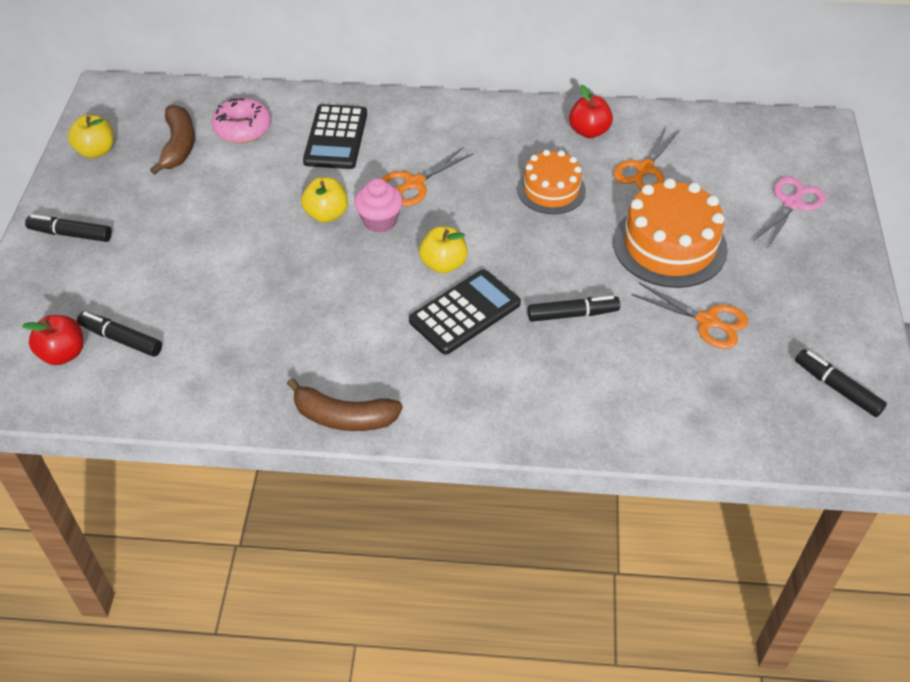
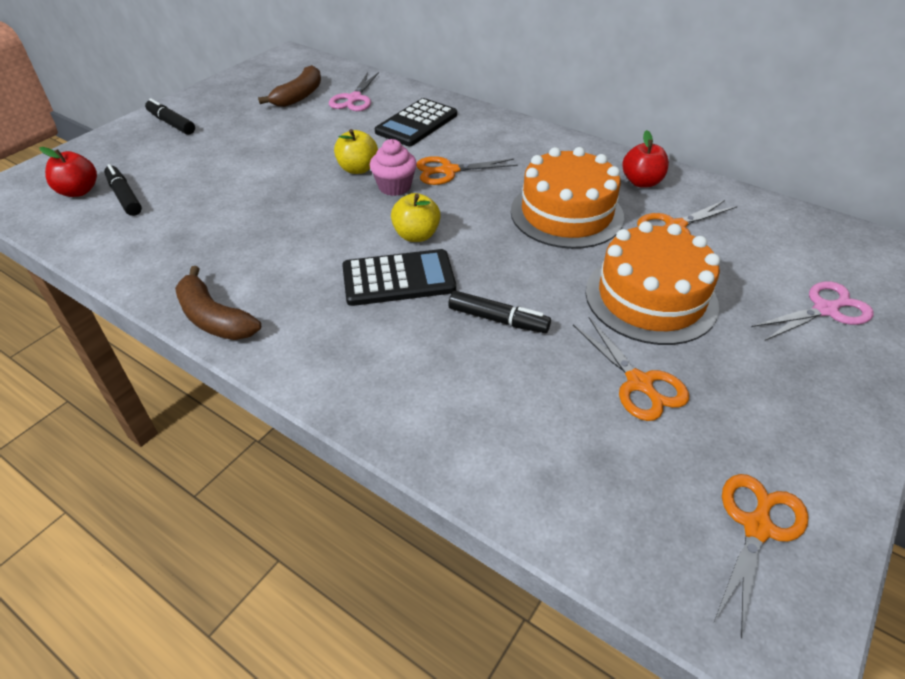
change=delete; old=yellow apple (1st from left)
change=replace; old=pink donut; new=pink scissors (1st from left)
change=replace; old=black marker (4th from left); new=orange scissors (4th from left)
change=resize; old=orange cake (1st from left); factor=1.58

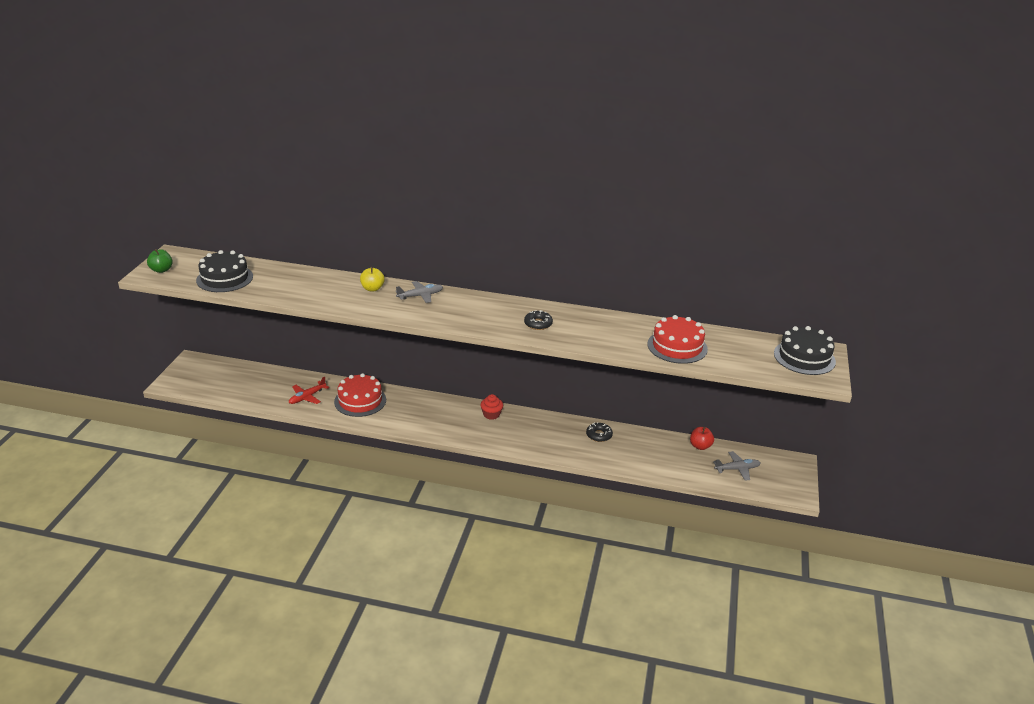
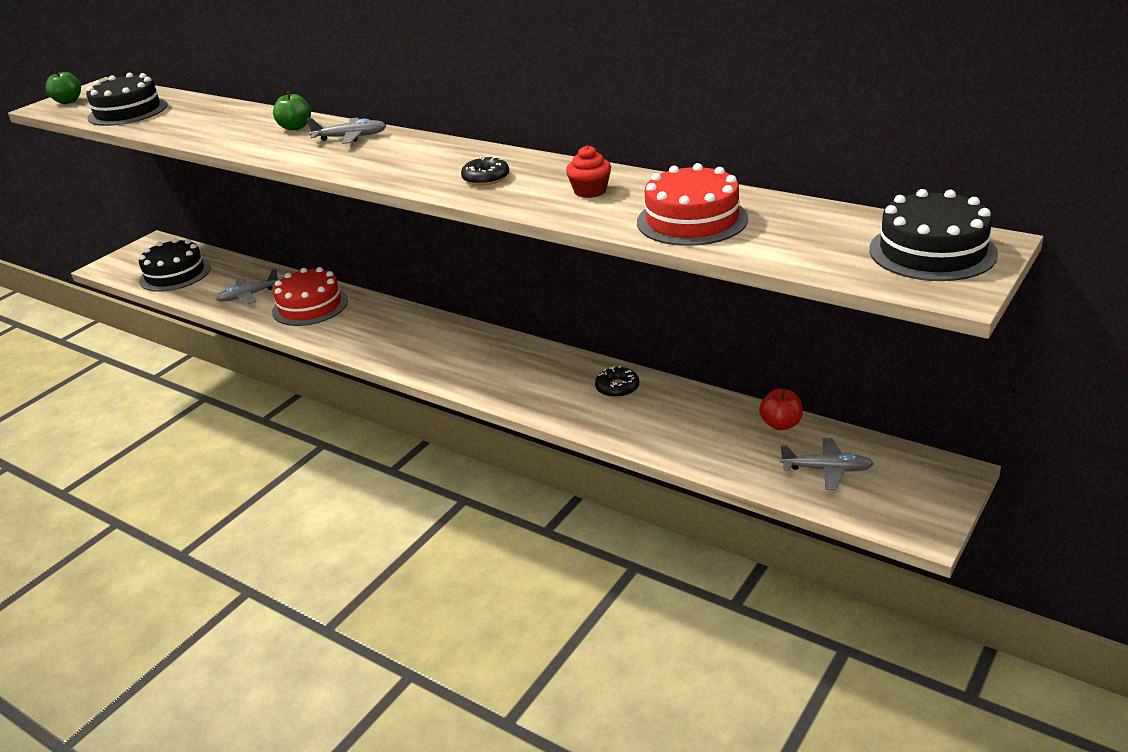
change=insert; new=black cake (2nd from left)
change=move; old=red cupcake
change=recolor; old=red plane; new=grey plane (1st from left)
change=recolor; old=yellow apple; new=green apple (2nd from left)

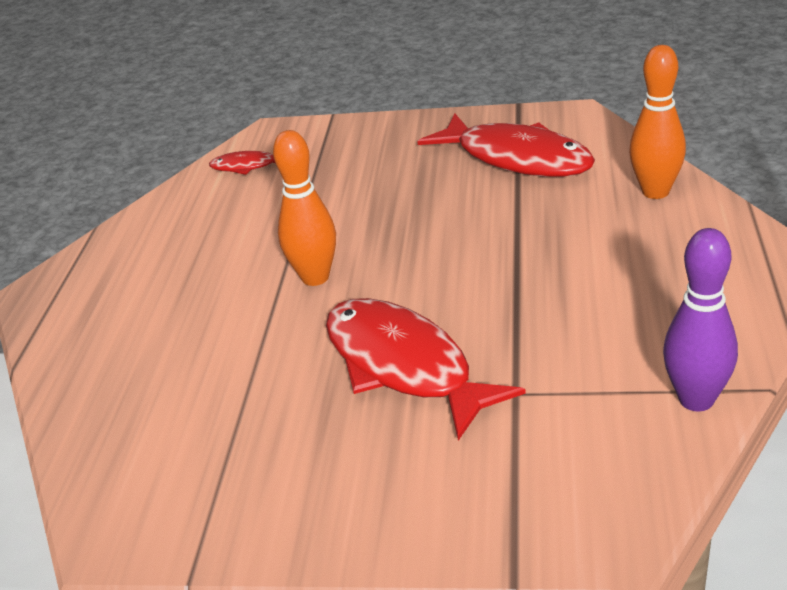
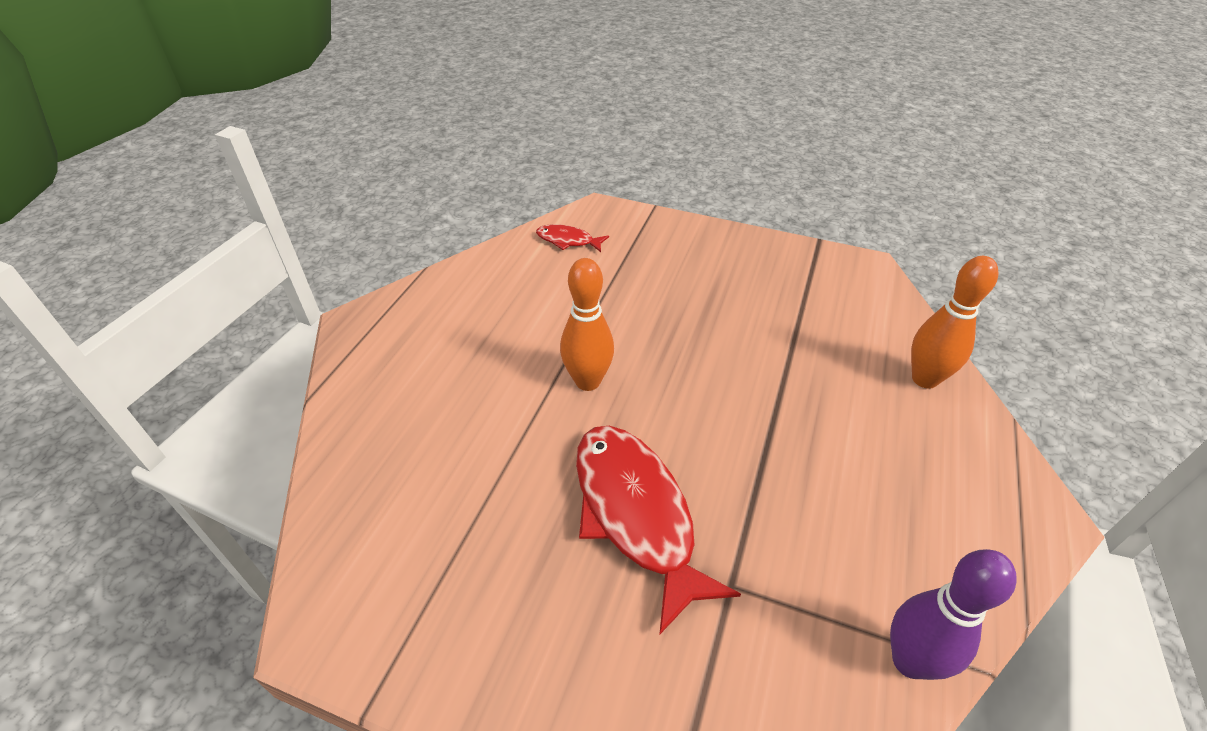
change=delete; old=red fish (3rd from left)

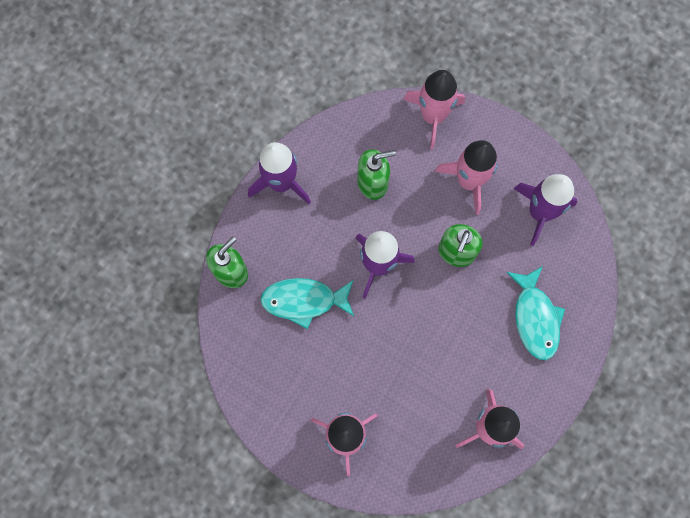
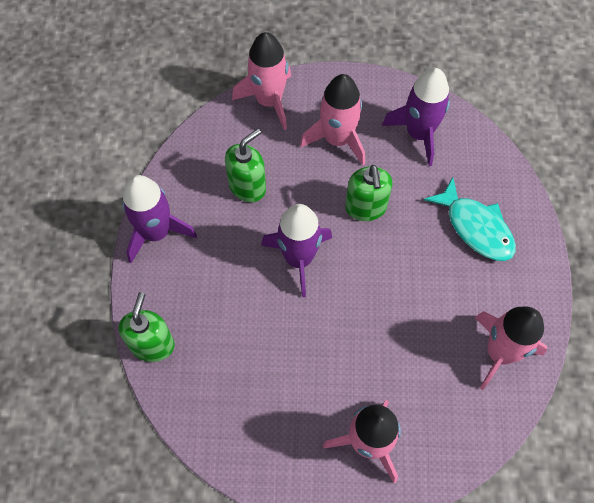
change=delete; old=turquoise fish (1st from left)

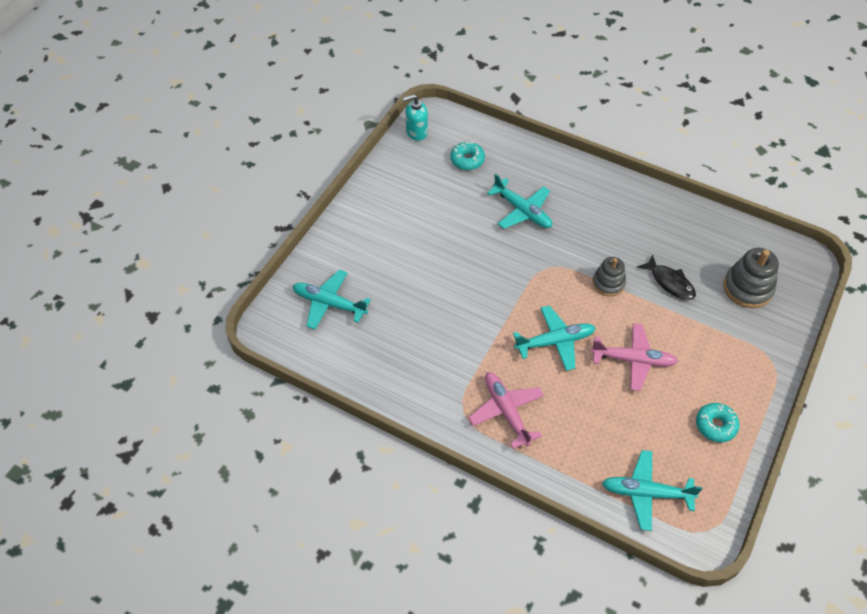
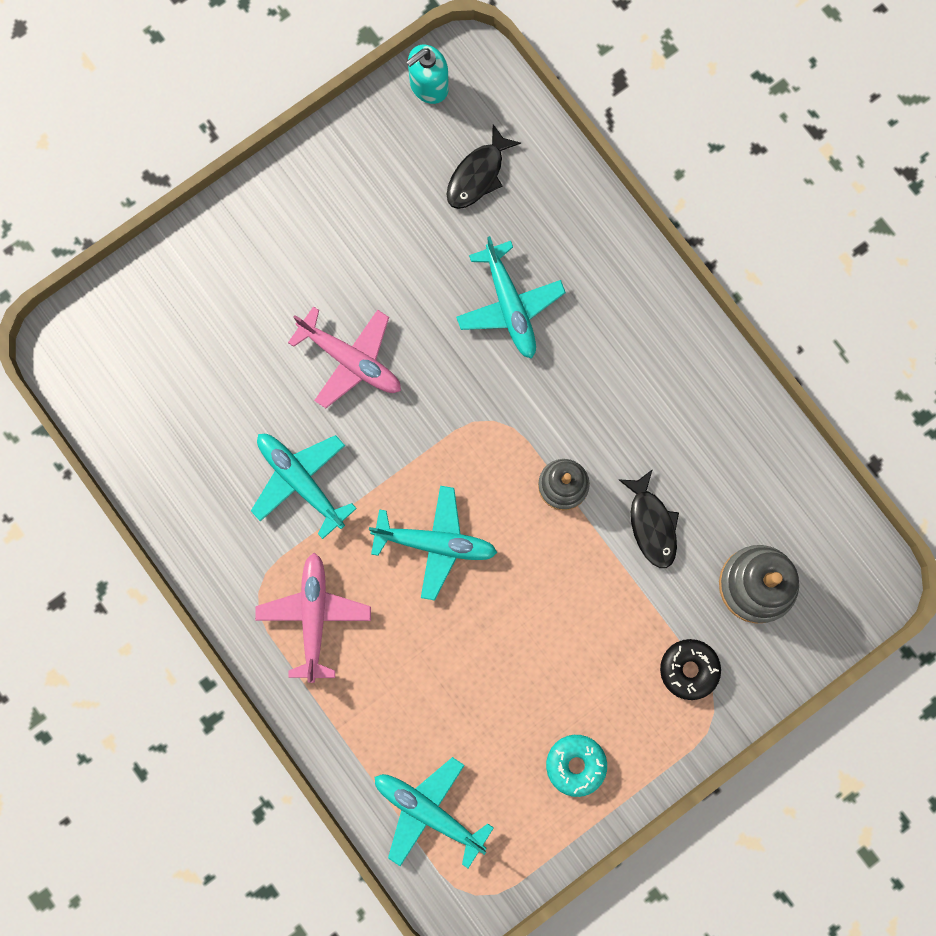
change=insert; new=black donut
change=move; old=turquoise plane (1st from left)
change=move; old=pink plane (2nd from left)
change=replace; old=turquoise donut (1st from left); new=black fish (1st from left)
change=rotate; old=turquoise soap dispenser; degrees=-45

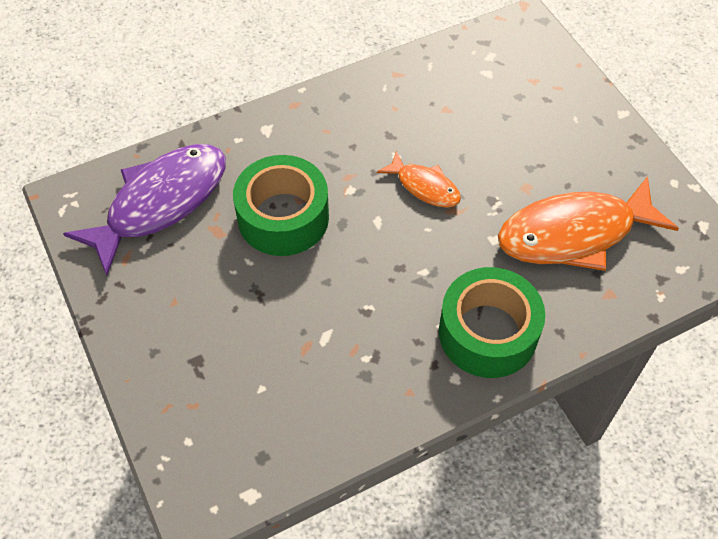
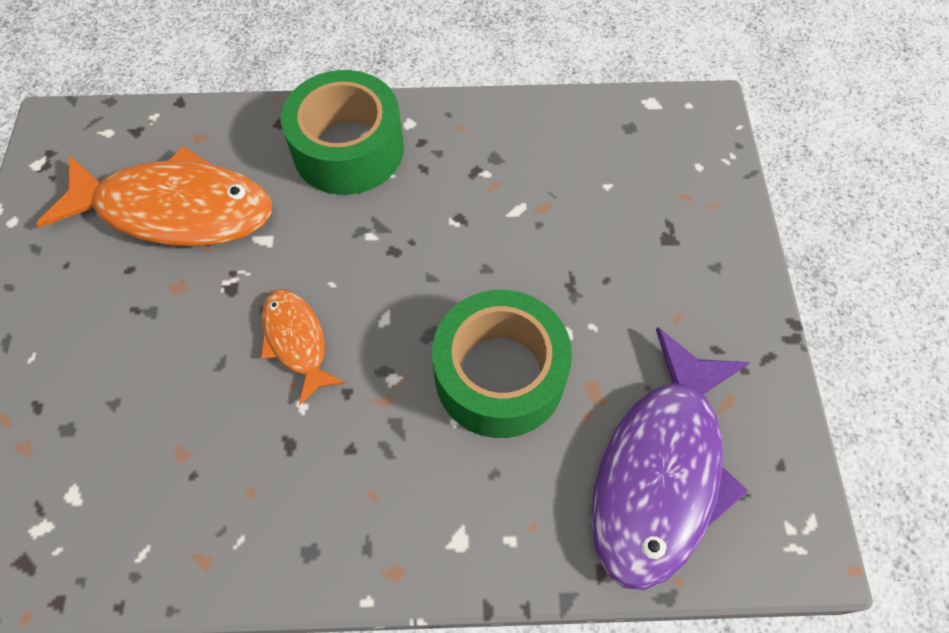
change=rotate; old=purple fish; degrees=-45

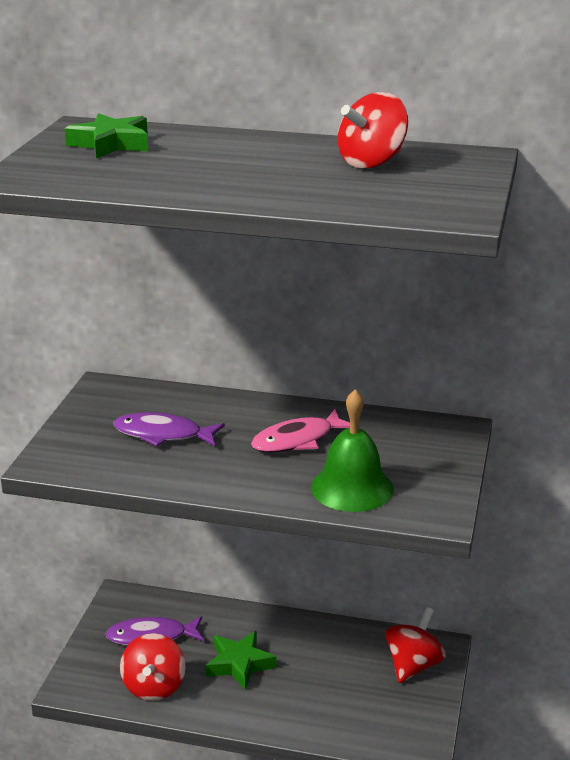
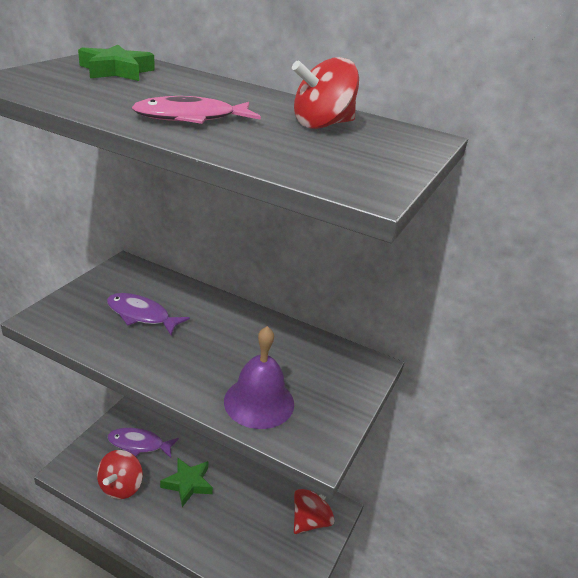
change=move; old=pink fish
change=recolor; old=green bell; new=purple bell

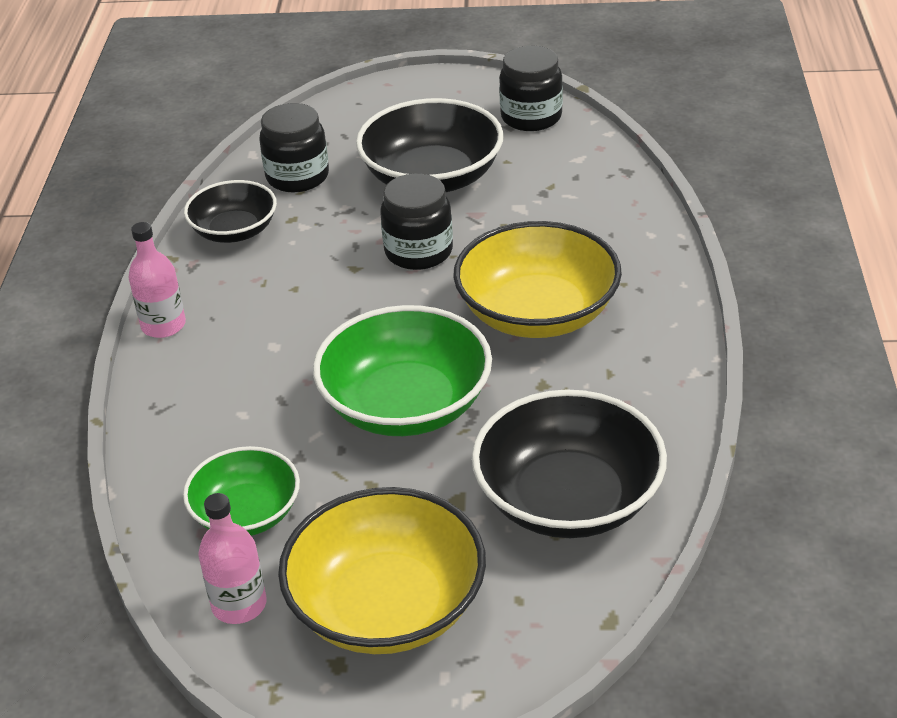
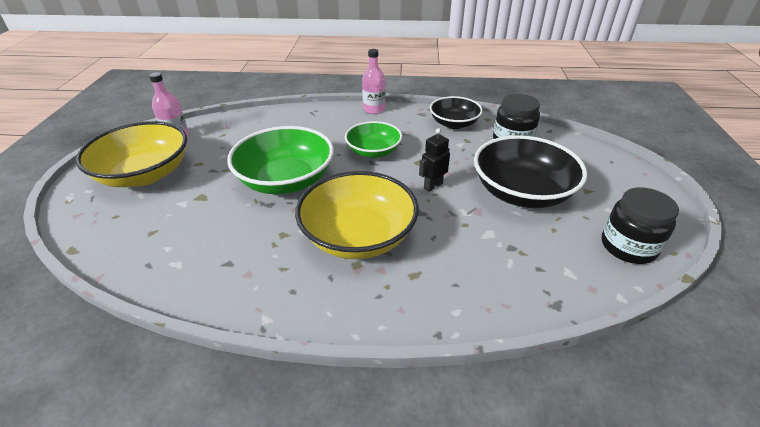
change=delete; old=black bowl (3rd from left)
change=move; old=green bowl (1st from left in the first image); new=green bowl (2nd from left)
change=replace; old=black jar (2nd from left); new=black robot

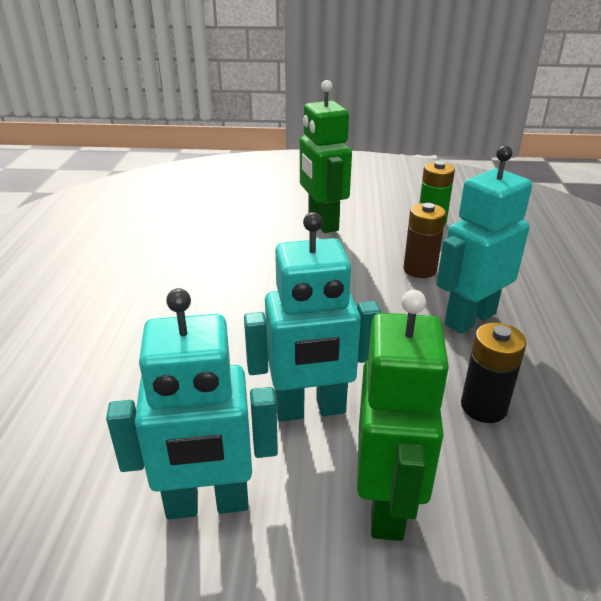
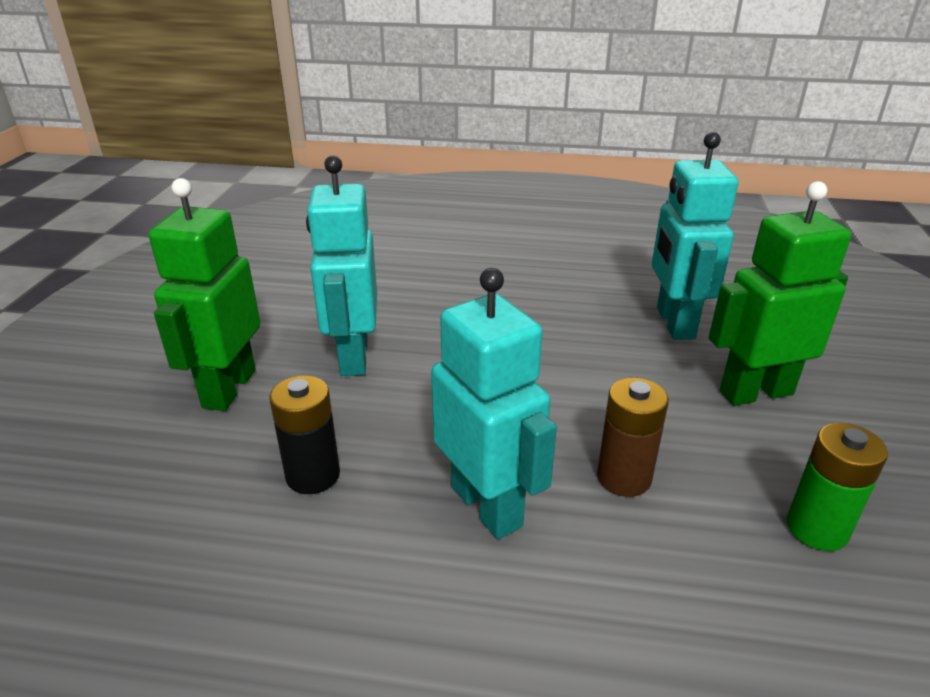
change=move; old=turquoise robot (1st from left in the first image); new=turquoise robot (3rd from left)
change=rotate; old=green robot (2nd from left in the first image); degrees=90

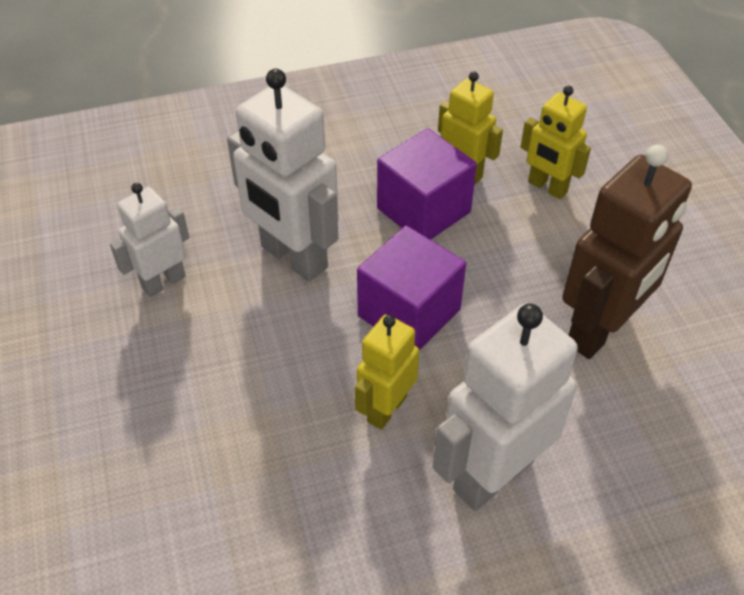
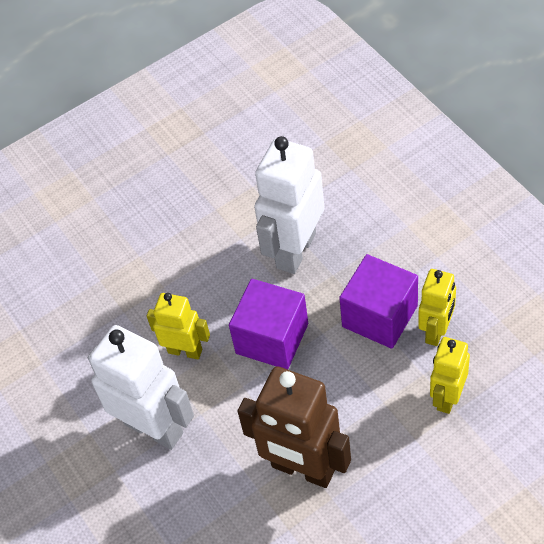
change=delete; old=white robot (1st from left)

